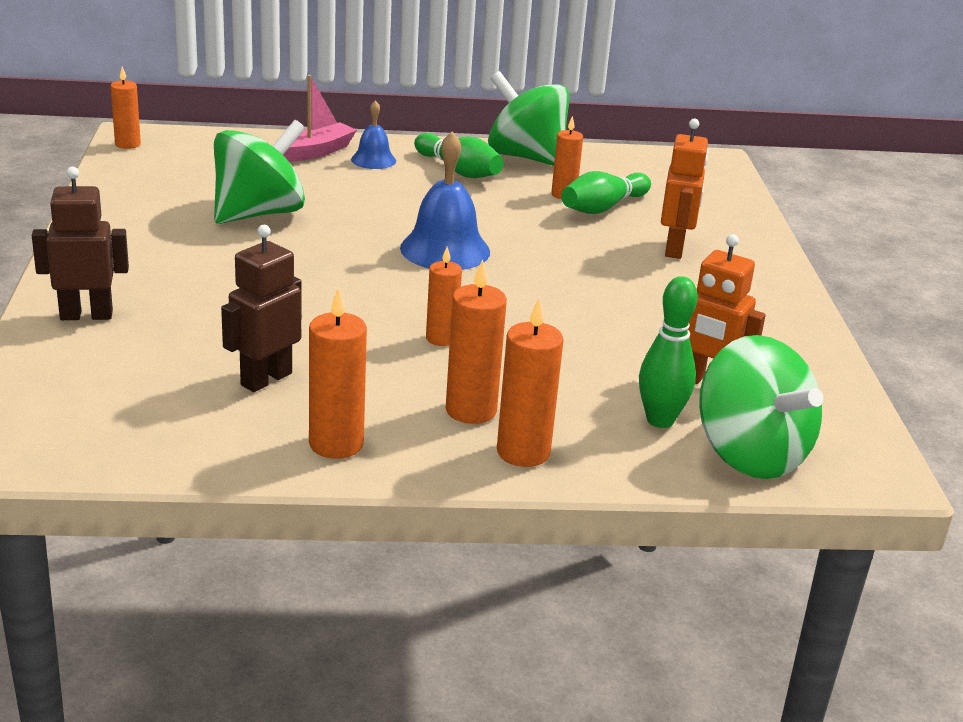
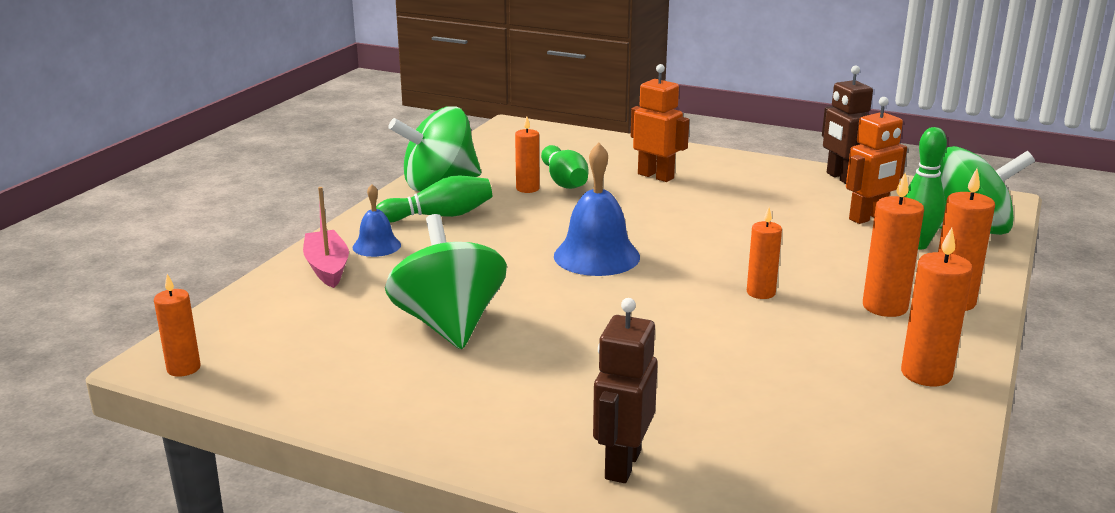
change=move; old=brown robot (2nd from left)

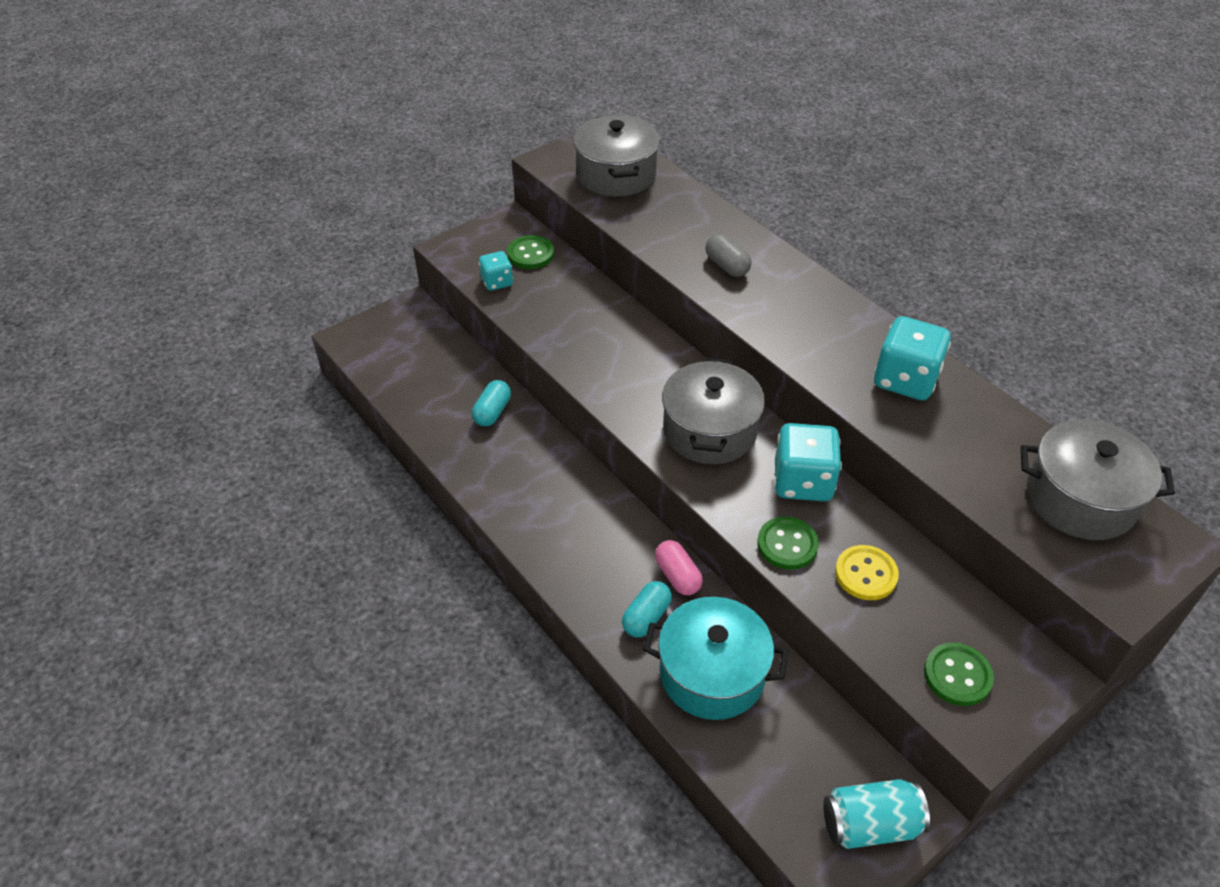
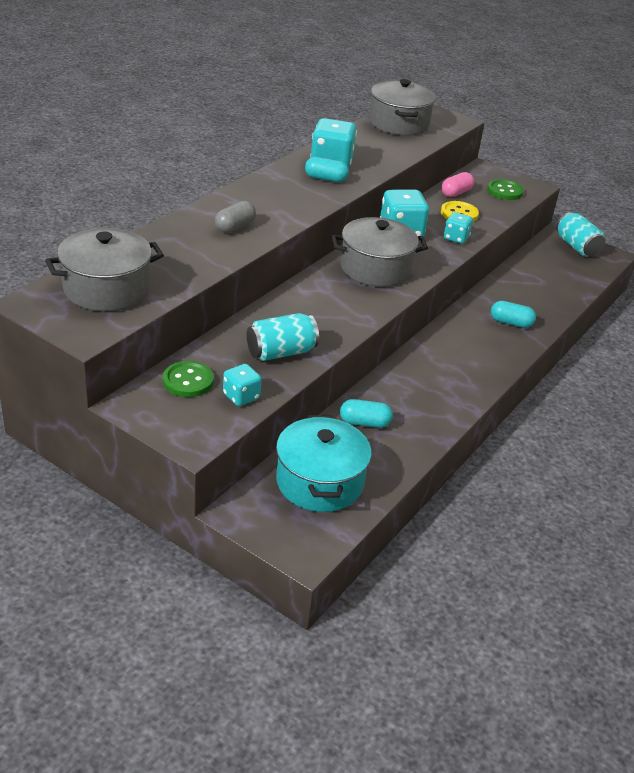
change=insert; new=turquoise can (1st from left)
change=insert; new=turquoise capsule (1st from left)
change=move; old=turquoise pot
change=move; old=pink capsule
change=replace; old=green button (2nd from left); new=turquoise dice (4th from left)

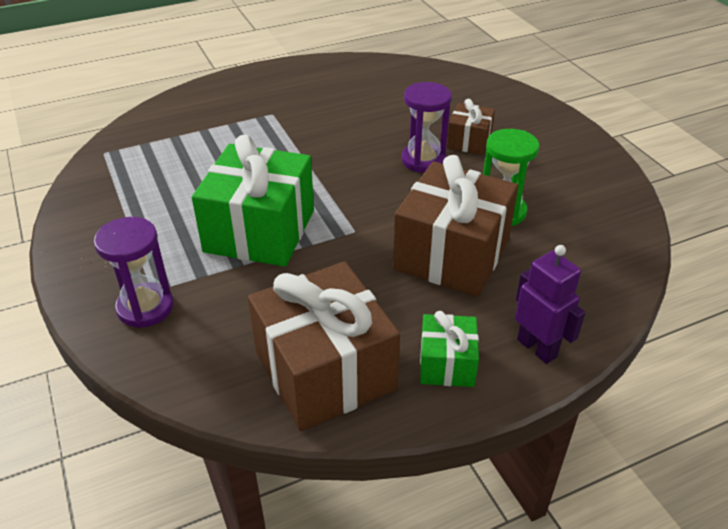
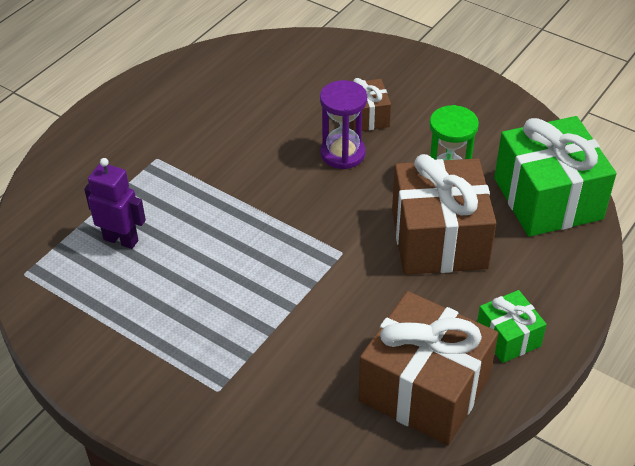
change=delete; old=purple hourglass (1st from left)
change=move; old=green gift (1st from left in the first image); new=green gift (2nd from left)
change=move; old=purple robot

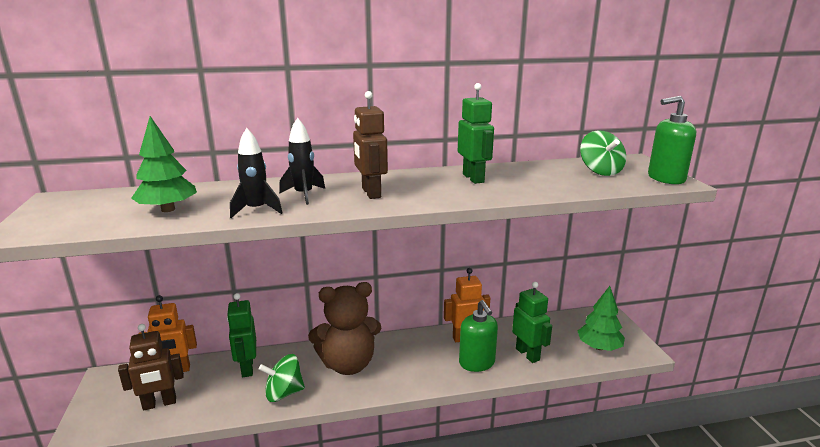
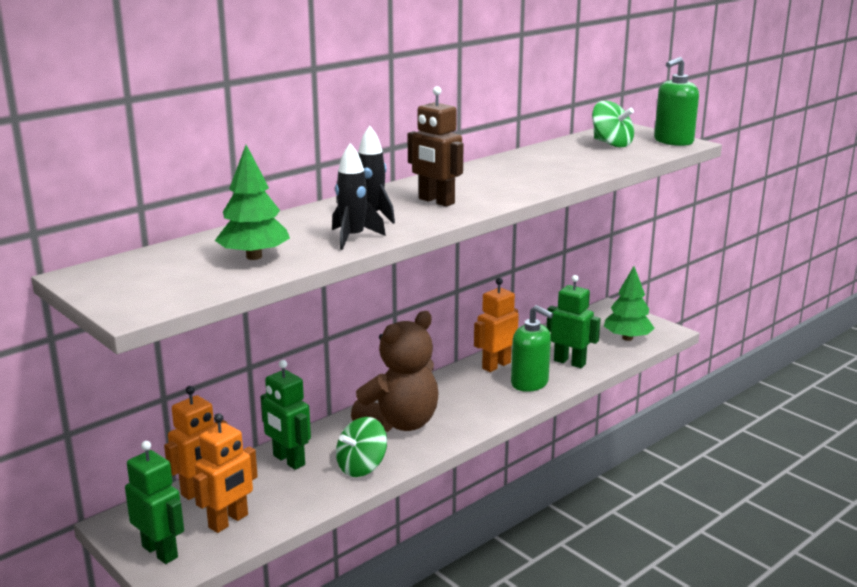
change=move; old=green robot (2nd from left in the first image); new=green robot (1st from left)
change=recolor; old=brown robot (1st from left); new=orange robot (2nd from left)

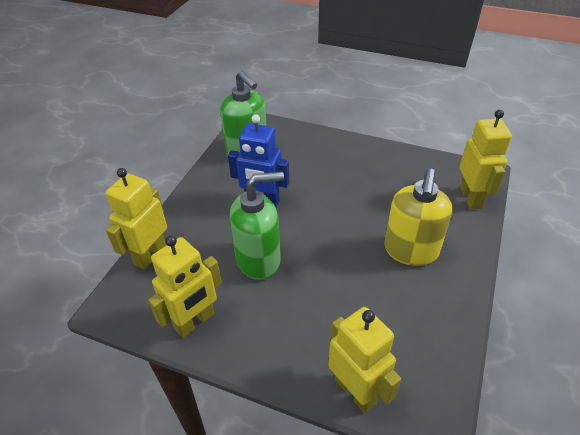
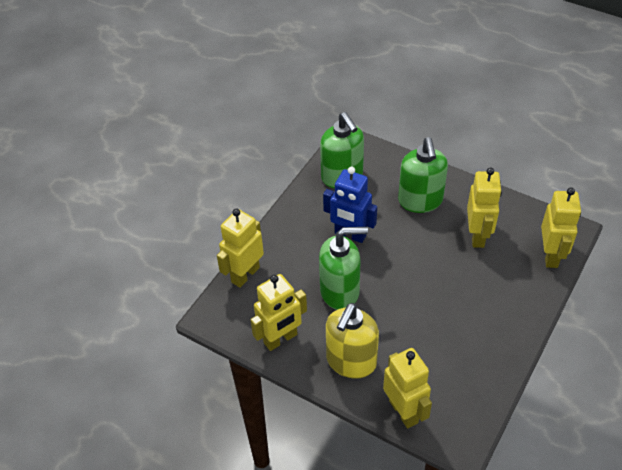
change=insert; new=green soap dispenser (3rd from left)
change=insert; new=yellow robot (4th from left)
change=move; old=yellow soap dispenser

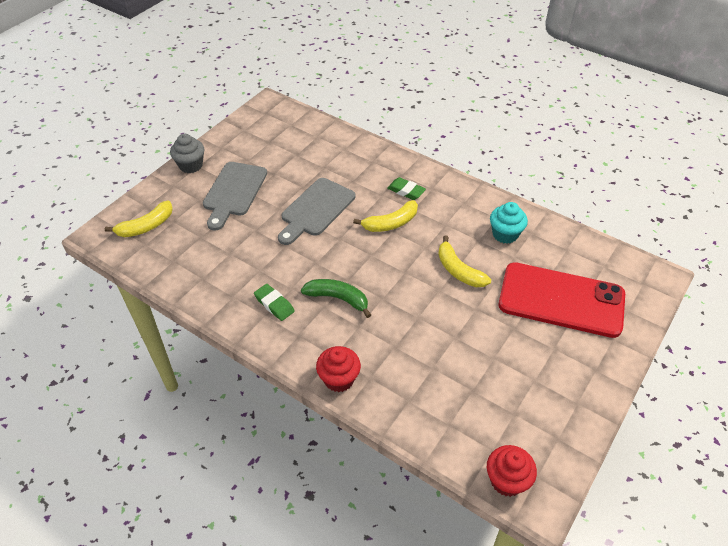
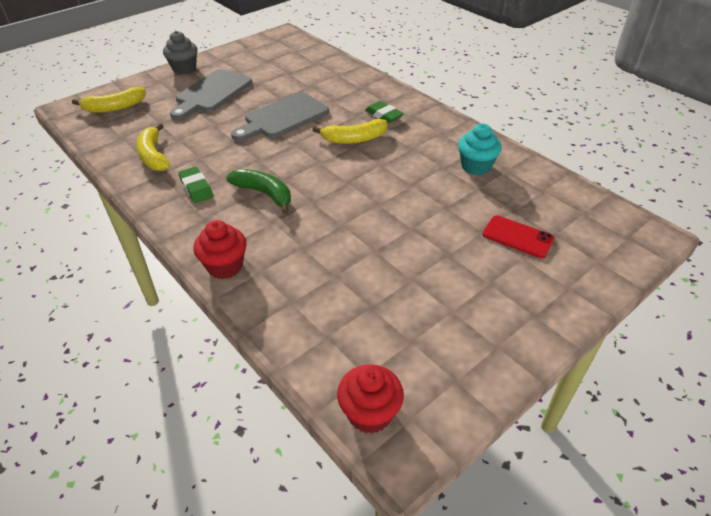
change=move; old=yellow banana (3rd from left in the first image); new=yellow banana (2nd from left)
change=resize; old=red phone; factor=0.45

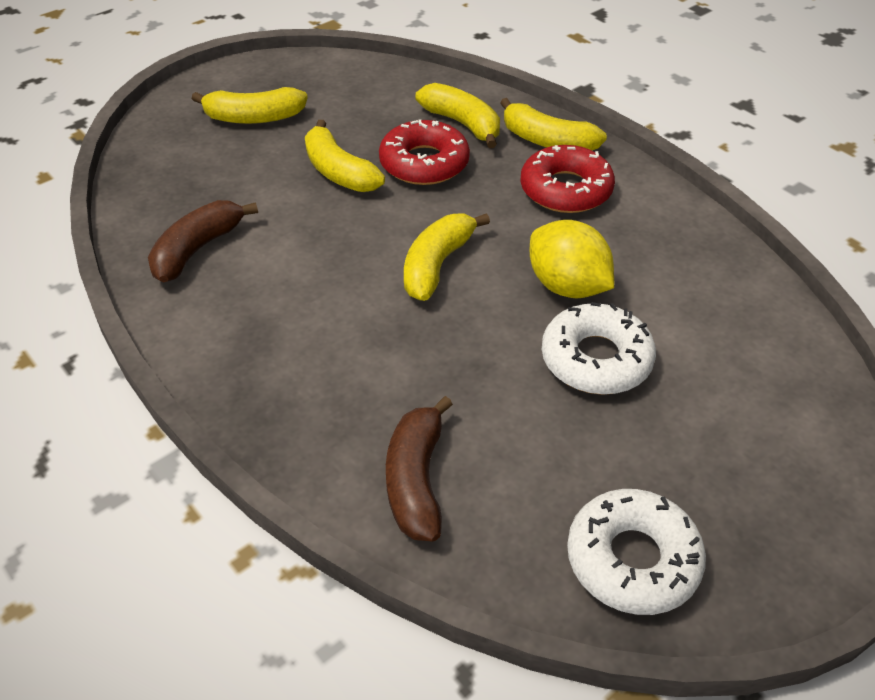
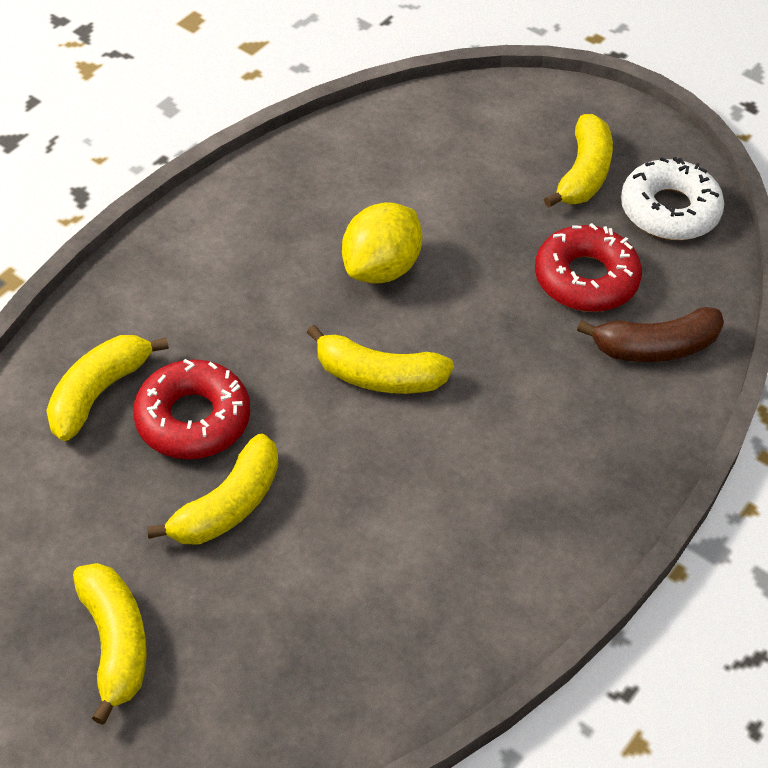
change=delete; old=brown banana (1st from left)
change=delete; old=white donut (1st from left)
change=move; old=yellow banana (5th from left)
change=move; old=red donut (2nd from left)

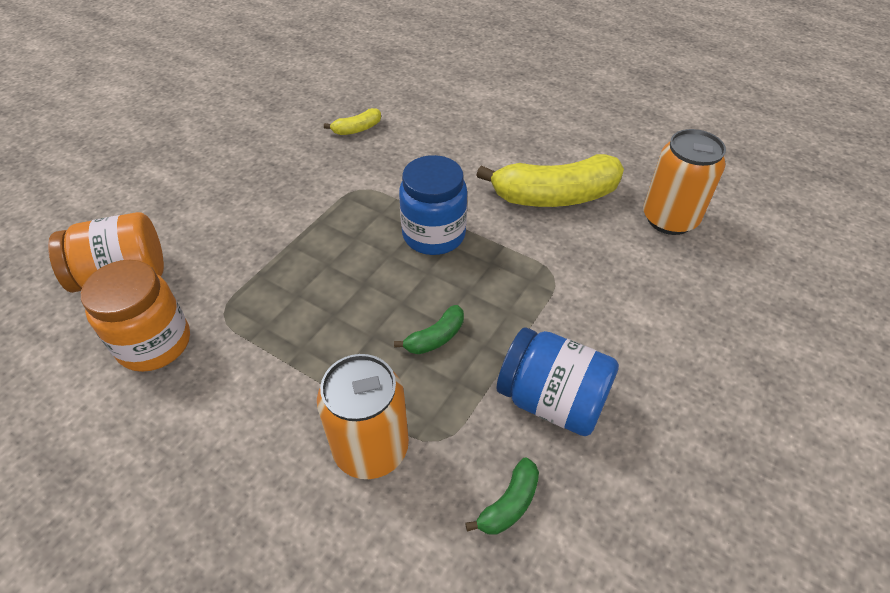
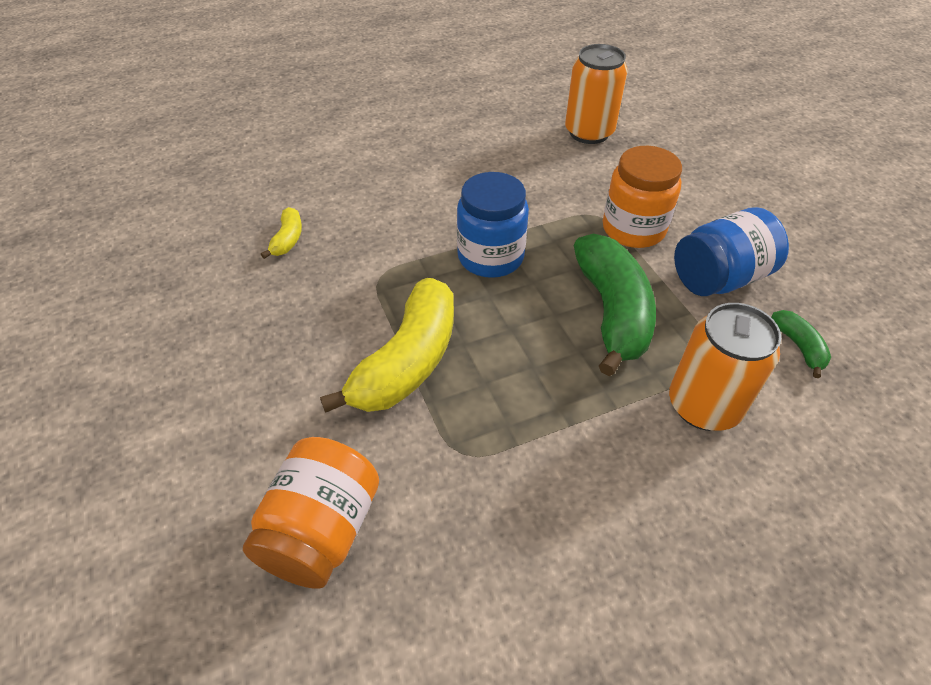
change=move; old=orange jar (2nd from left)
change=move; old=yellow banana (2nd from left)
change=resize; old=green banana (1st from left); factor=2.2

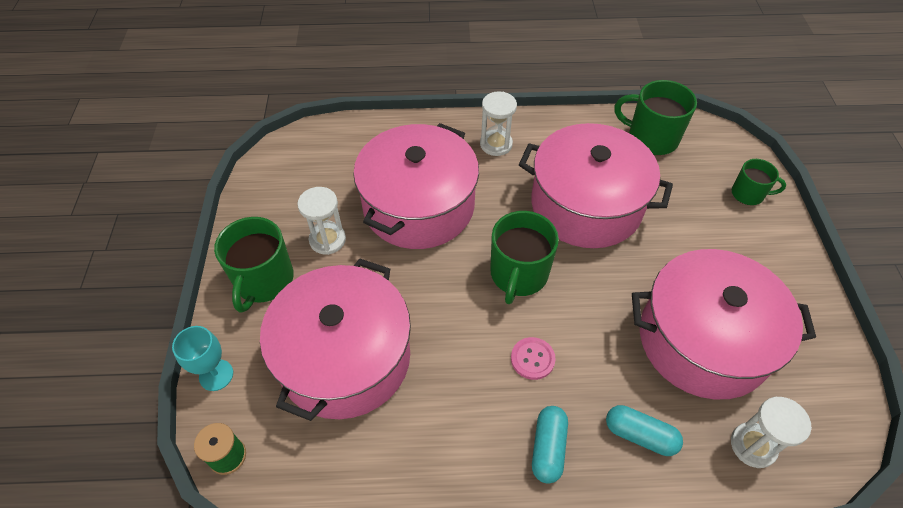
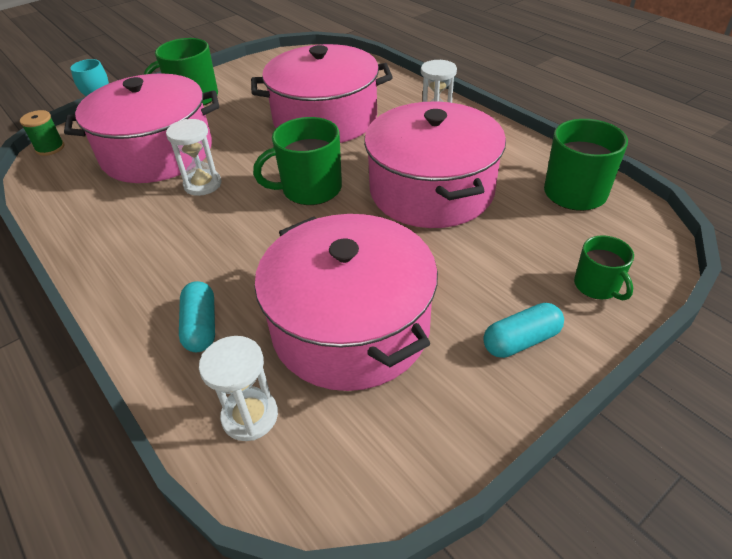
change=delete; old=pink button
change=move; old=white hourglass (1st from left)
change=move; old=turquoise capsule (1st from left in the first image); new=turquoise capsule (2nd from left)

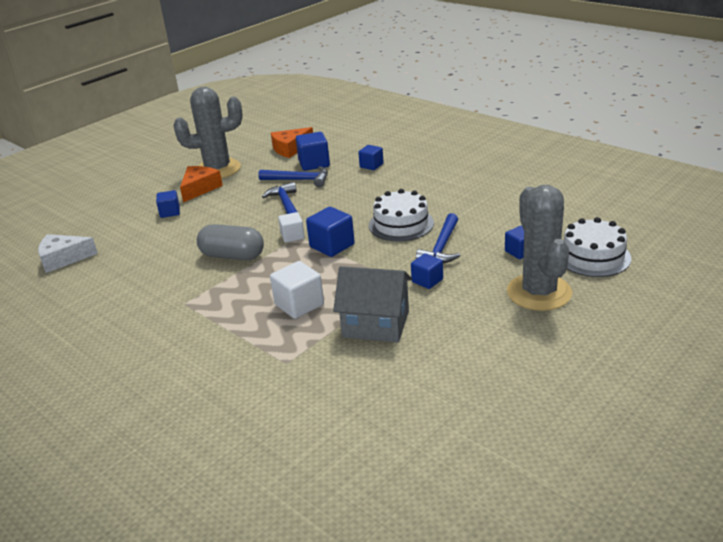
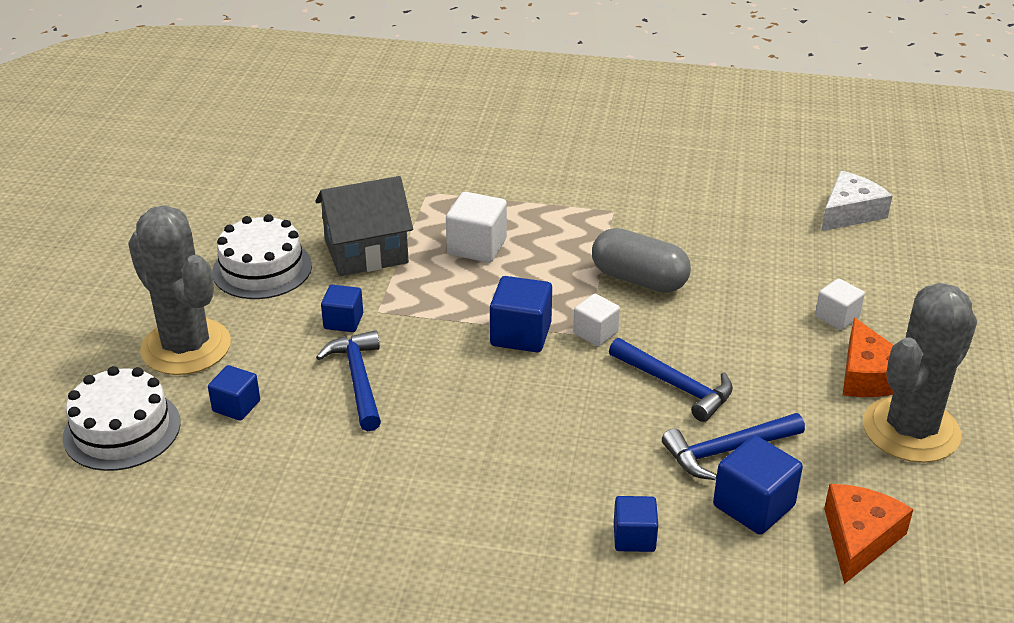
change=move; old=white cake (1st from left in the first image); new=white cake (2nd from left)
change=recolor; old=blue cube (1st from left); new=white cube (3rd from left)
change=rotate; old=grey capsule; degrees=45

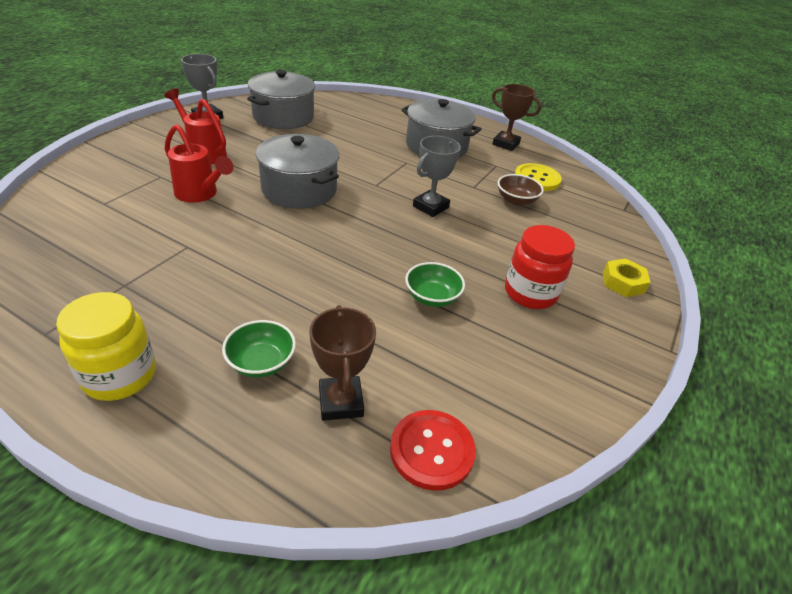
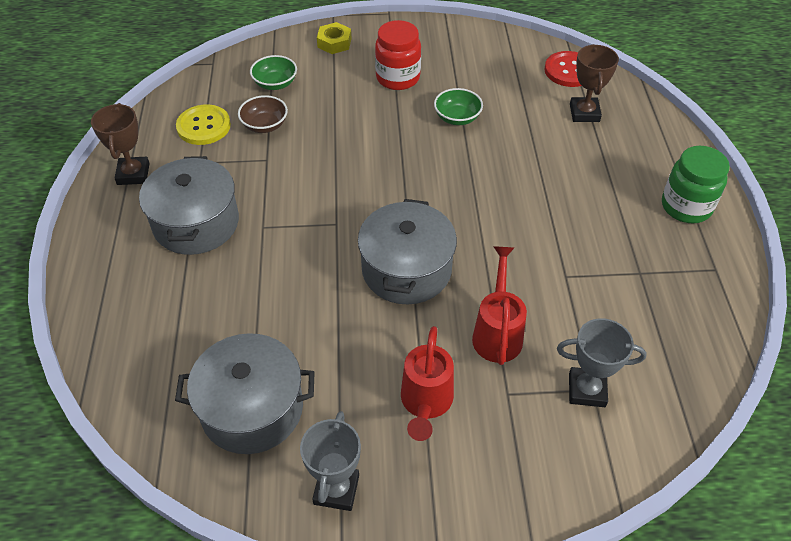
change=move; old=green bowl (1st from left)
change=move; old=grey trophy (2nd from left)
change=recolor; old=yellow jar; new=green jar
change=rotate; old=brown trophy (1st from left in the first image); degrees=-45

